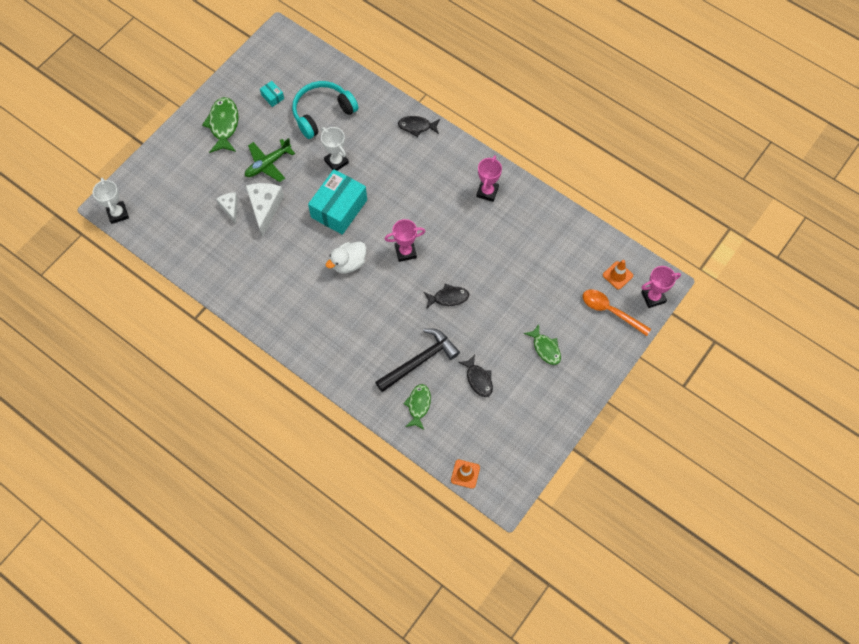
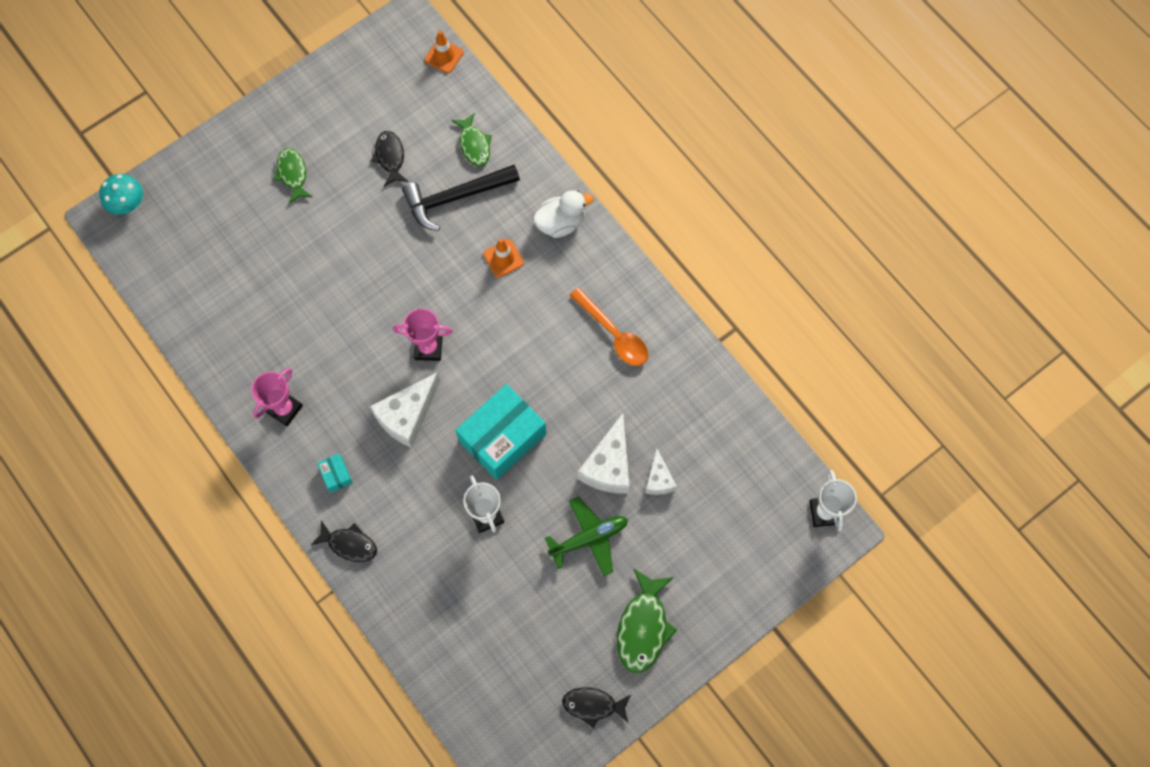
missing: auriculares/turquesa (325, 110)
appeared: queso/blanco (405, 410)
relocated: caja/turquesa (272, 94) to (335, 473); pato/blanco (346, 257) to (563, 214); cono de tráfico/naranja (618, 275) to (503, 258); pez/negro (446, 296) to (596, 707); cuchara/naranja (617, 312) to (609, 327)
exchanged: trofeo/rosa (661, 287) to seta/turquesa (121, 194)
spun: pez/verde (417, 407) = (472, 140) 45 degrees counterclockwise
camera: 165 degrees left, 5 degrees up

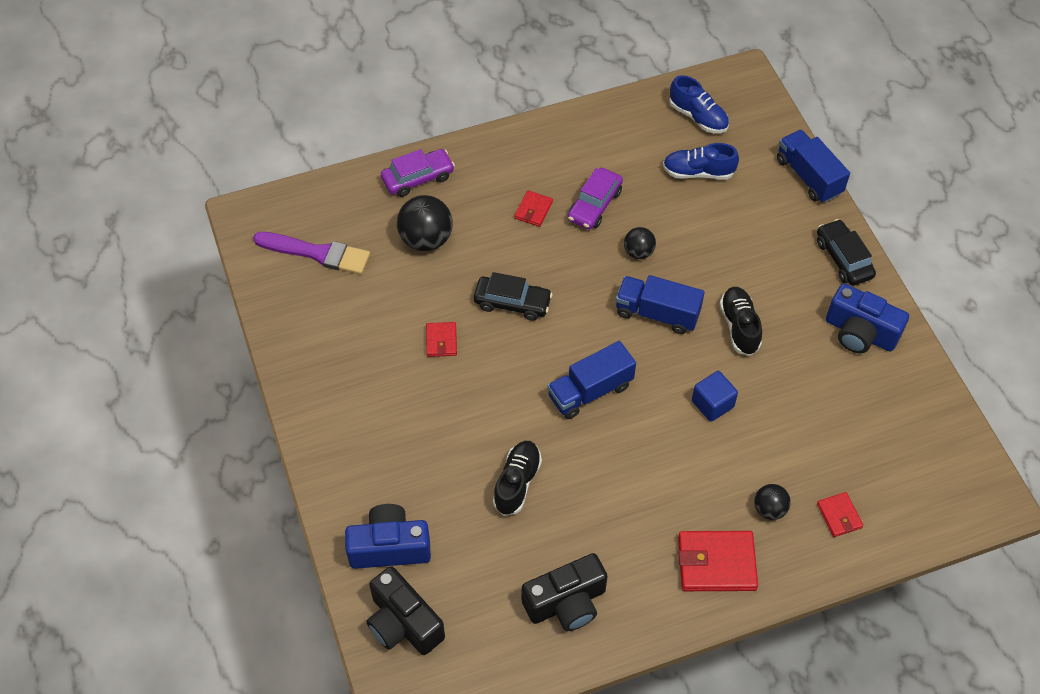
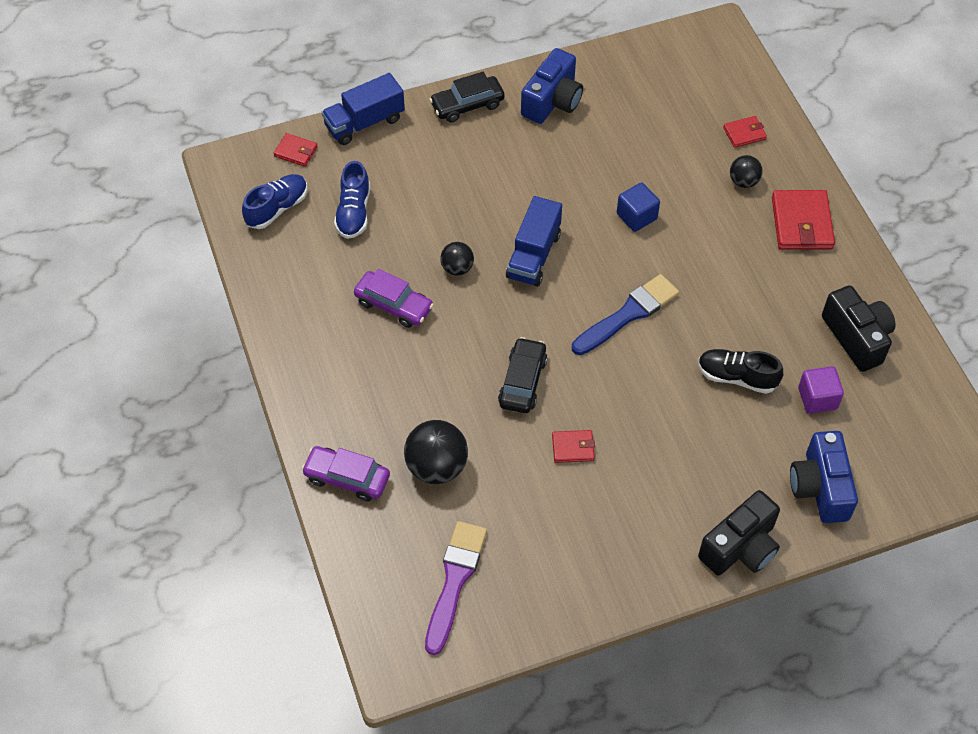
missing: zapato/negro (740, 321)
appeared: cubo/morado (821, 390)
relocated: cartera/rojo (533, 208) to (295, 150); cámara/negro (405, 610) to (739, 532)
exchanged: camión/azul (591, 380) to pincel/azul (625, 314)
spun: coche/morado (418, 173) = (345, 474) 45 degrees counterclockwise
camera: 90 degrees left, 0 degrees up

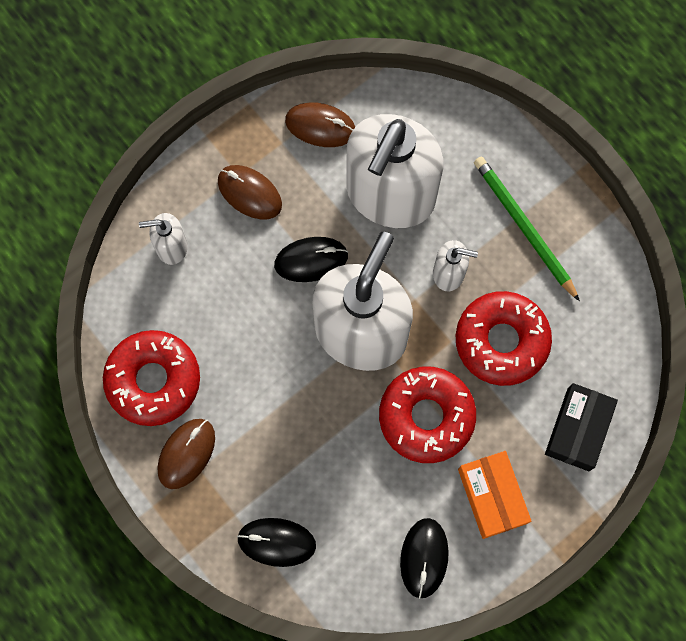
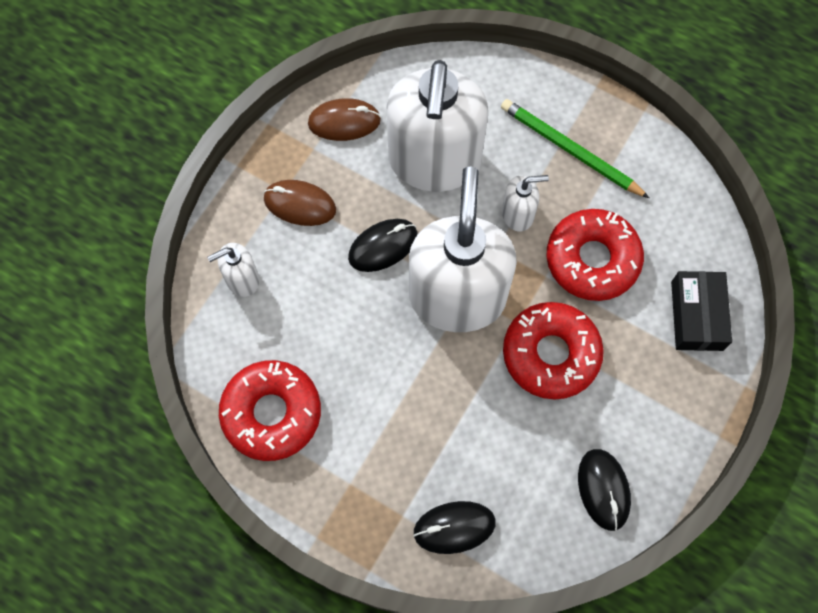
missing: ratón/marrón (186, 454); caja/naranja (494, 495)
camera: 20 degrees left, 5 degrees down

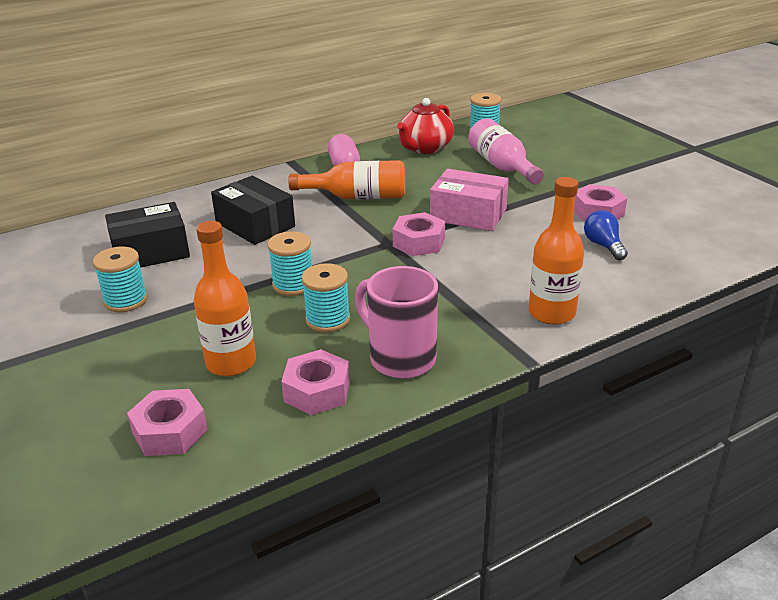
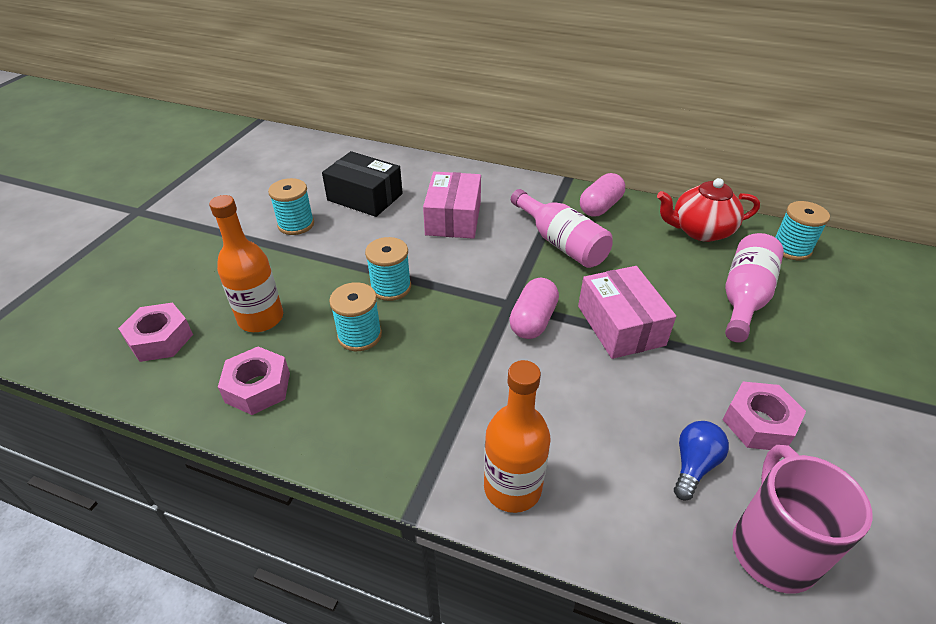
relocated: taza/rosa (396, 322) to (802, 519)
exchanged: tuerca/rosa (419, 234) to cápsula/rosa (534, 308)
colour: botella/naranja (346, 179) to botella/rosa (562, 228); caja/negro (253, 210) to caja/rosa (452, 205)
camera: 50 degrees right, 10 degrees up

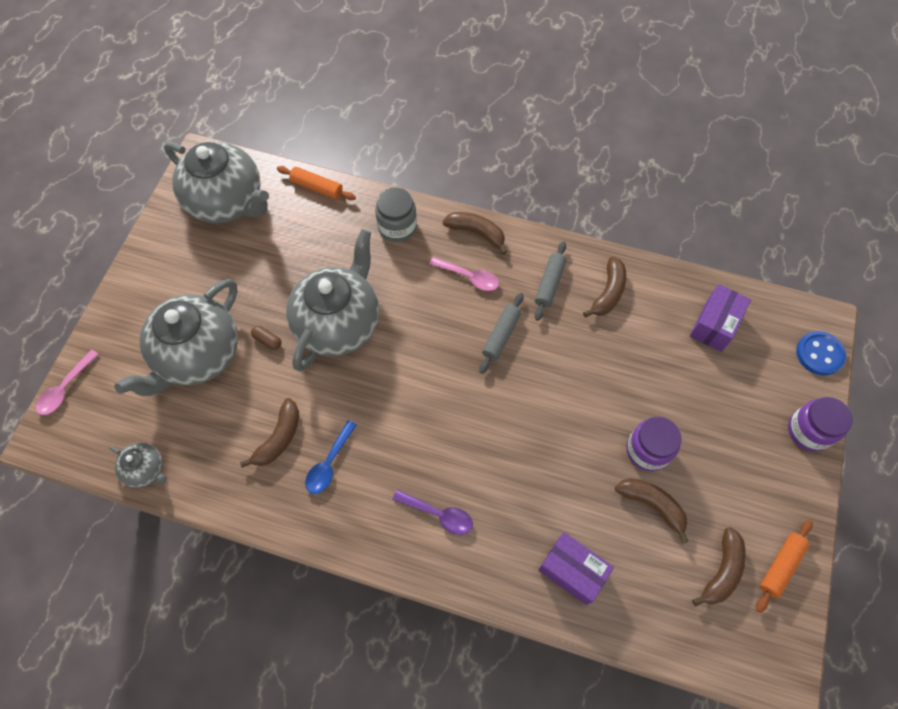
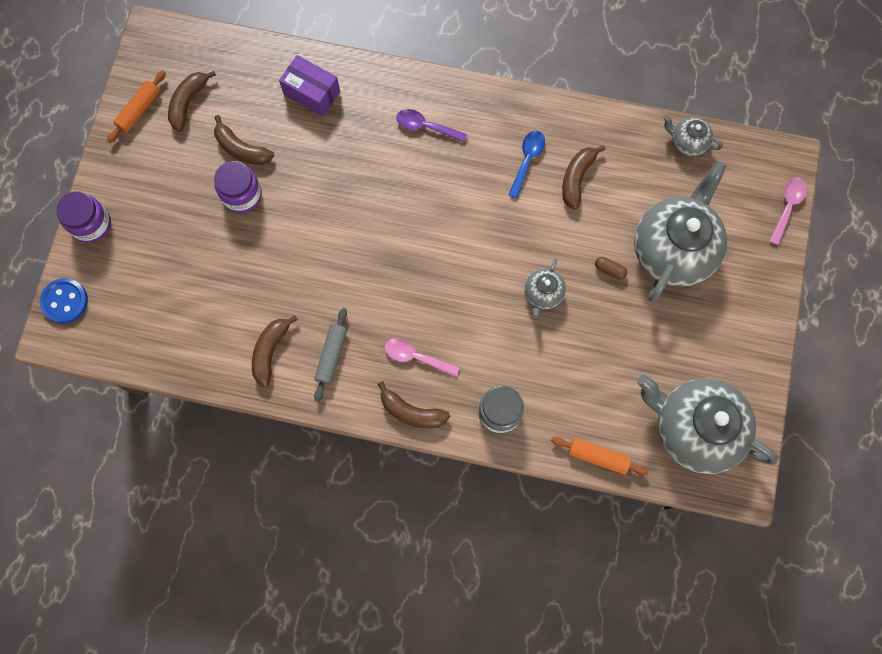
missing: caja/morado (720, 318); rodillo/gris (501, 333)
size: tetera/gris (332, 300) = (545, 289) x0.46
camera: 175 degrees right, 10 degrees up

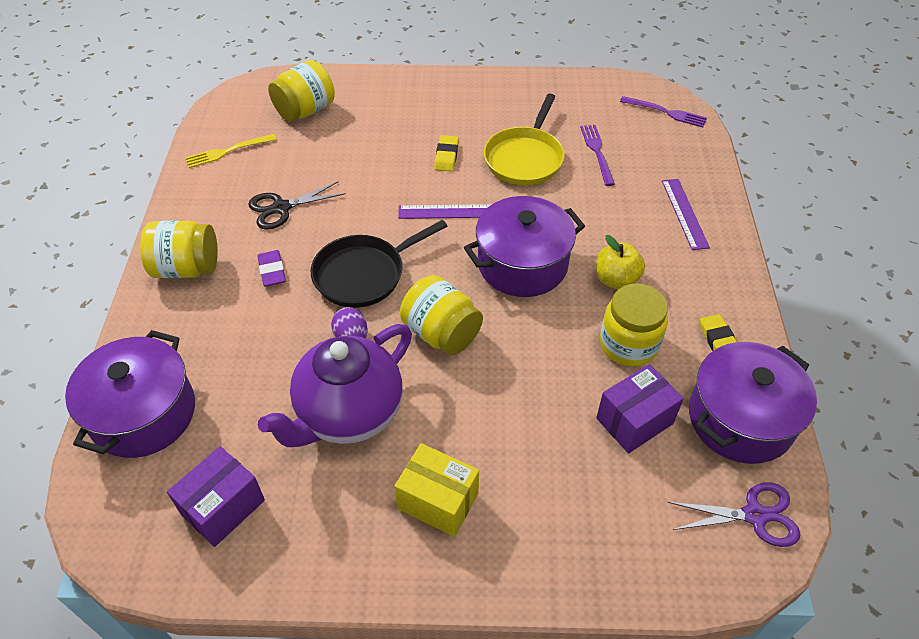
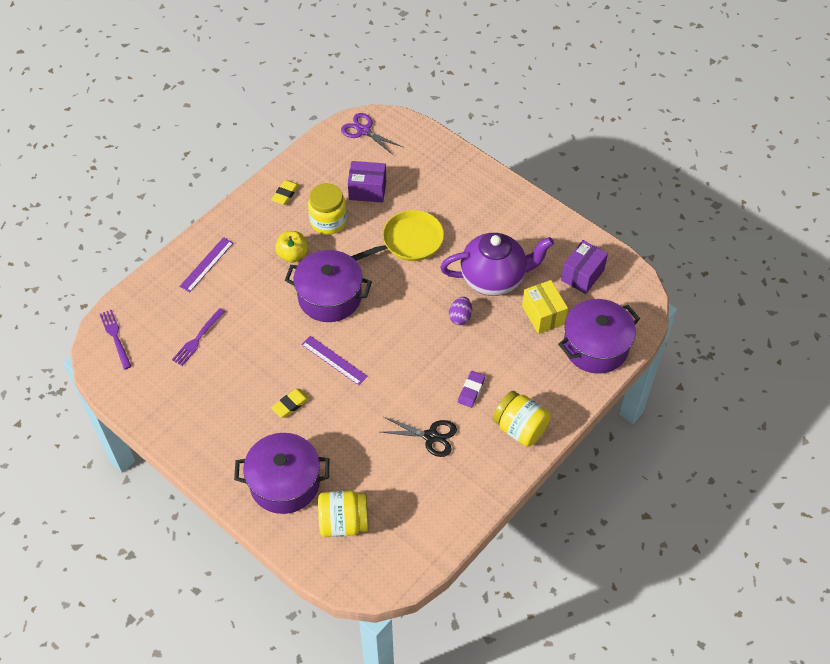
missing: tenedor/amarillo (231, 151); sartén/negro (379, 264); tarro/amarillo (441, 315)
relocated: sartén/amarillo (524, 139) to (397, 235); olla/morado (753, 403) to (281, 473); caja/amarillo (436, 490) to (545, 307)
spun: caja/morado (216, 496) = (584, 267) 45 degrees counterclockwise
camera: 140 degrees left, 5 degrees up

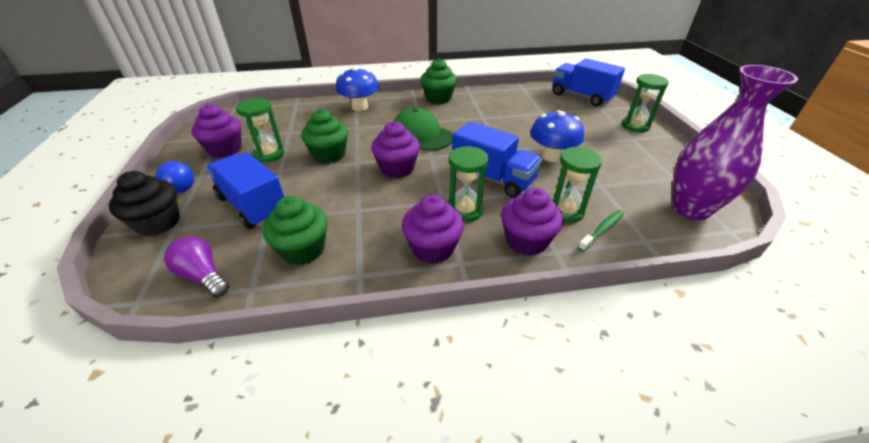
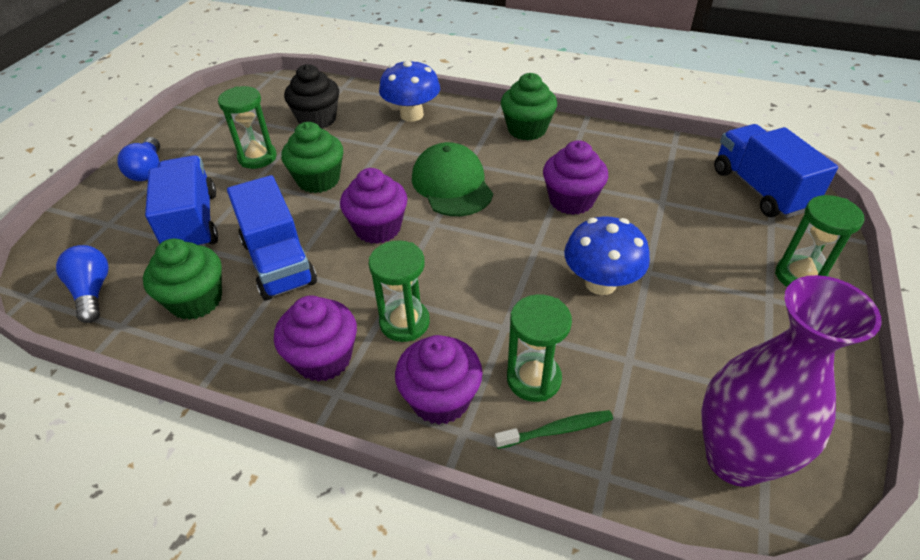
relocated: magdalena/morado (216, 131) to (575, 177); camión/azul (497, 159) to (272, 238); magdalena/negro (144, 203) to (311, 96)
colour: bombilla/morado (196, 266) to bombilla/azul (82, 284)
camera: 30 degrees right, 5 degrees up

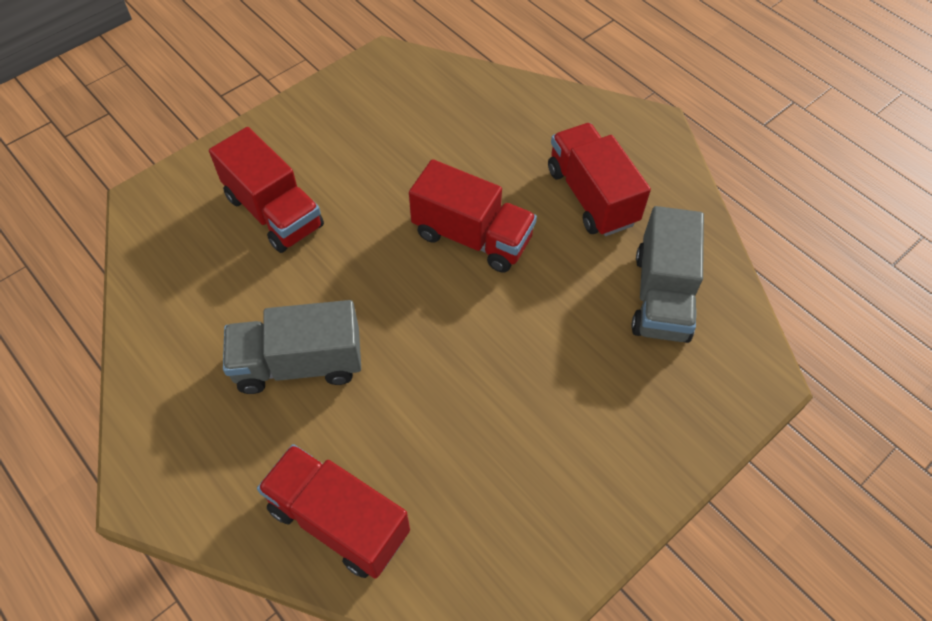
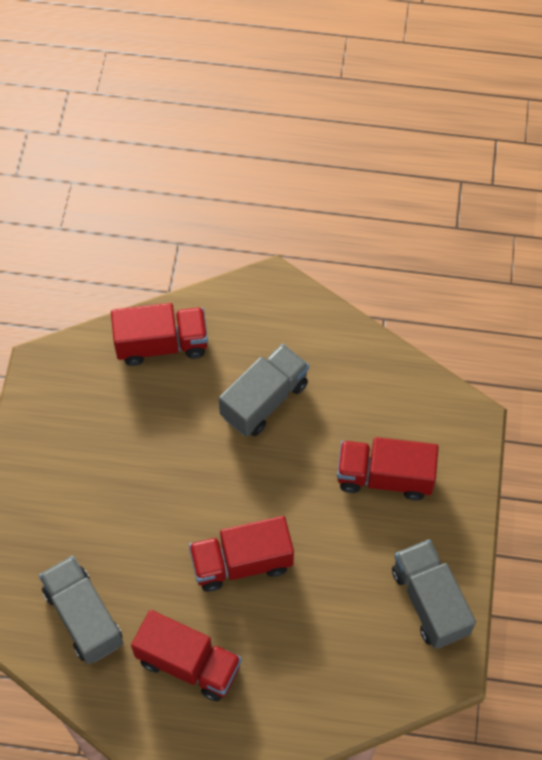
appeared: camión/gris (434, 594)
camera: 140 degrees right, 5 degrees up

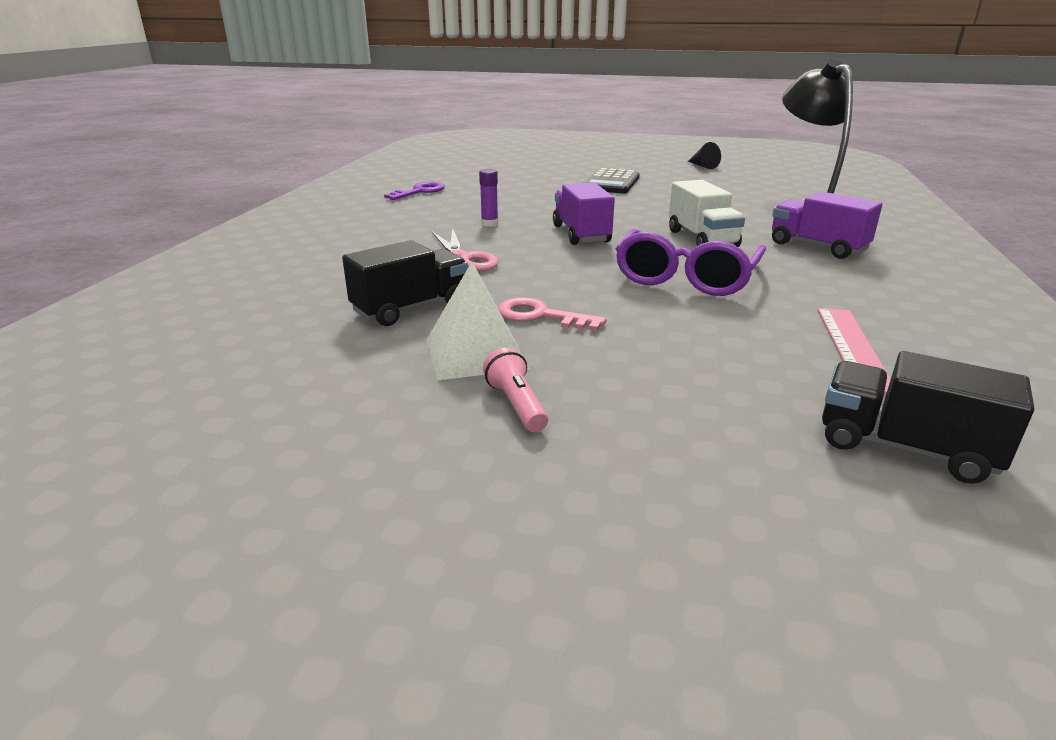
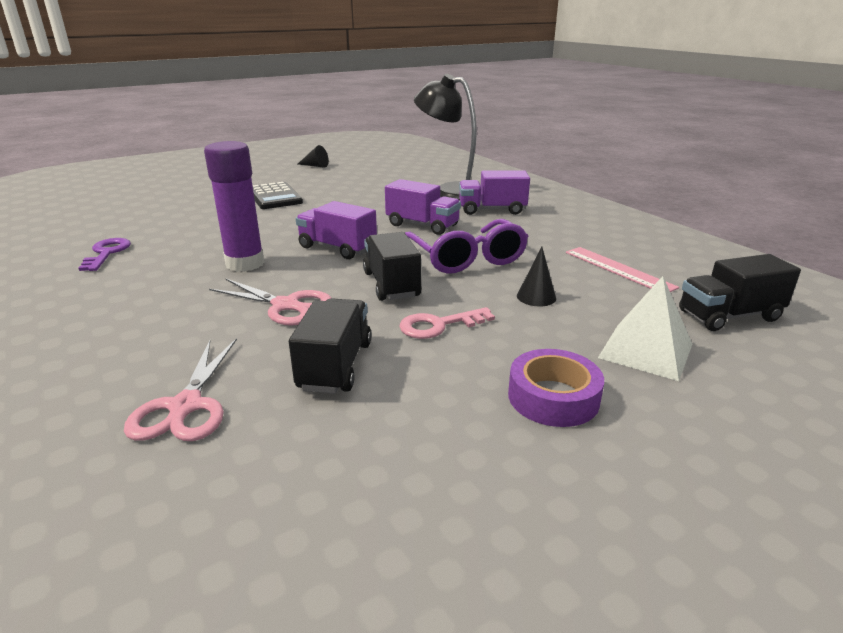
appeared: camión/negro (392, 266); cono/negro (536, 276); tijeras/rosa (180, 389)
relocated: pirámide/blanco (478, 321) to (645, 328)
exchanged: lámpara de mano/rosa (515, 389) to cinta adhesiva/morado (556, 388)
colour: camión/blanco (707, 213) to camión/morado (423, 207)
size: barra de pegamento/morado (488, 198) = (234, 206) x2.20
camera: 45 degrees left, 0 degrees up

